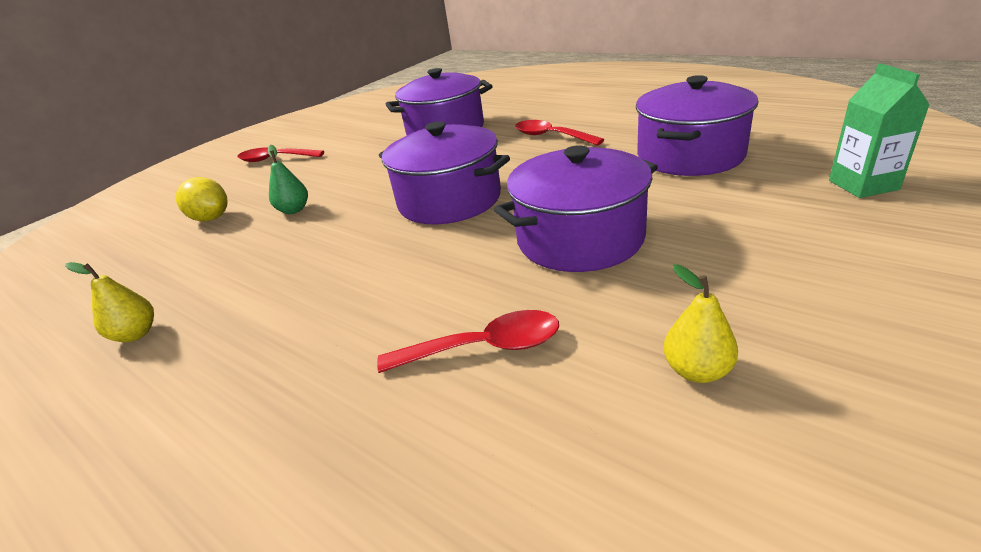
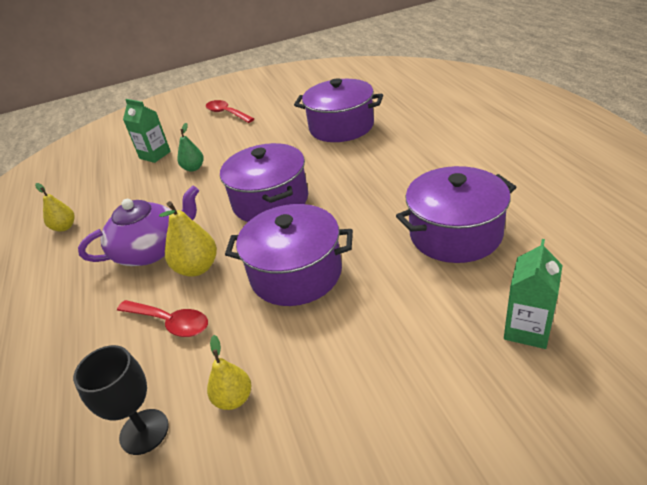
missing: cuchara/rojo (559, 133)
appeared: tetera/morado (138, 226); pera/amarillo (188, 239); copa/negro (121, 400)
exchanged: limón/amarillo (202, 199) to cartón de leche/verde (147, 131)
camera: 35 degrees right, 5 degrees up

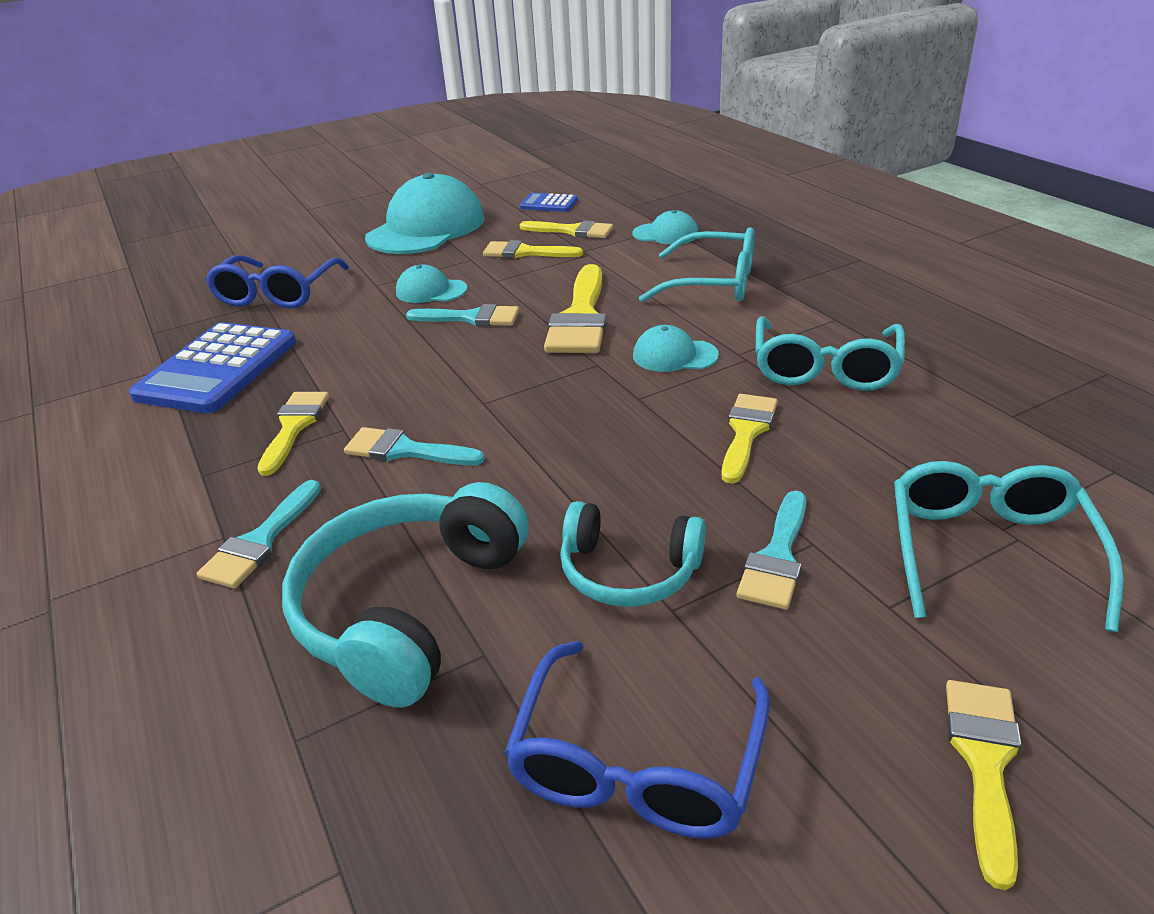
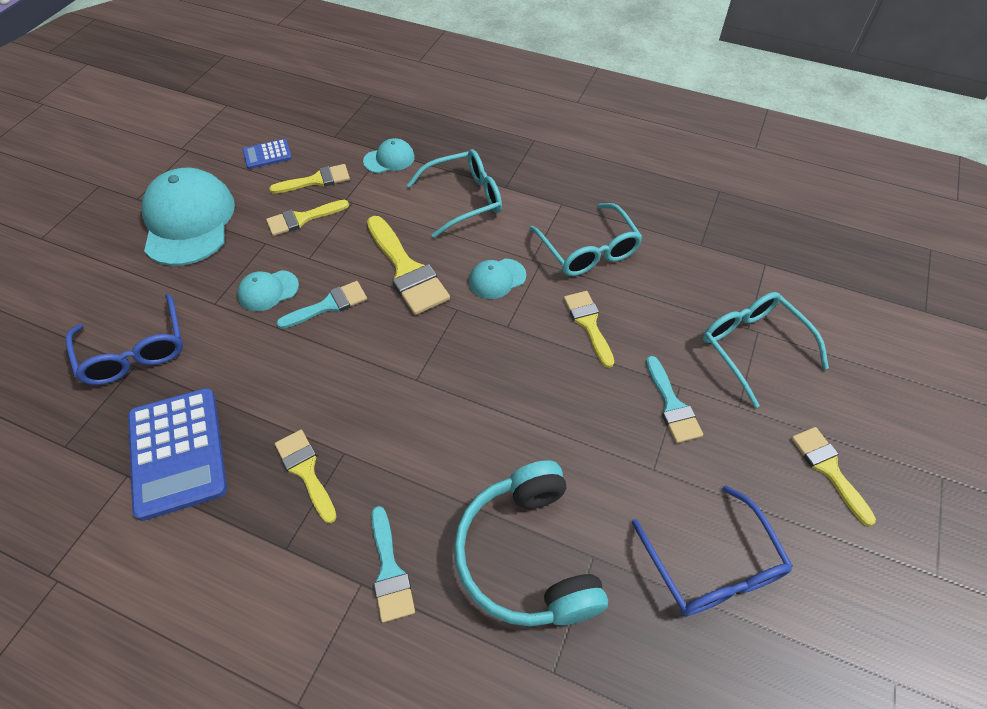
missing: pincel/turquesa (414, 446); auriculares/turquesa (633, 554)
camera: 40 degrees left, 20 degrees up

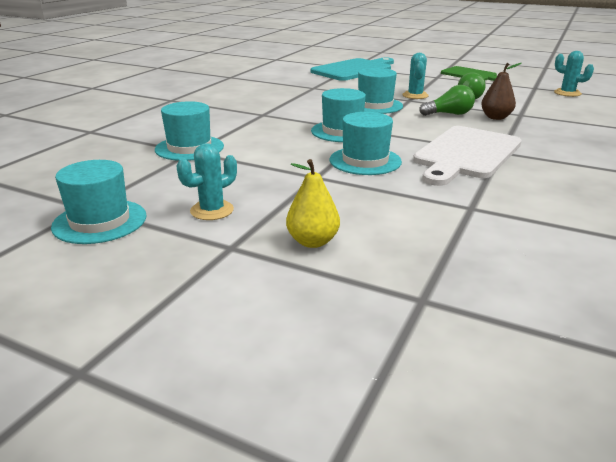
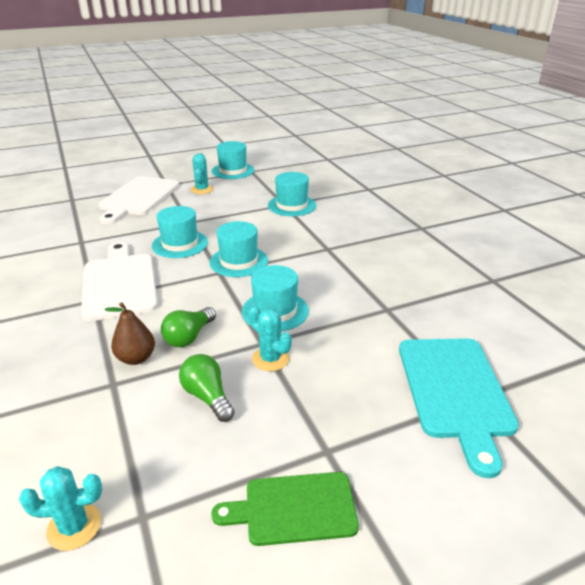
exchanged: pera/amarillo (313, 203) to tabla de cortar/blanco (139, 200)
camera: 130 degrees right, 5 degrees up

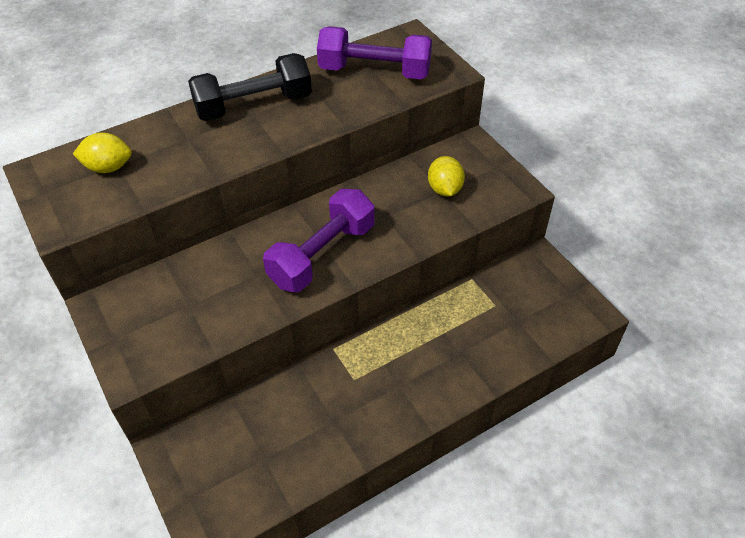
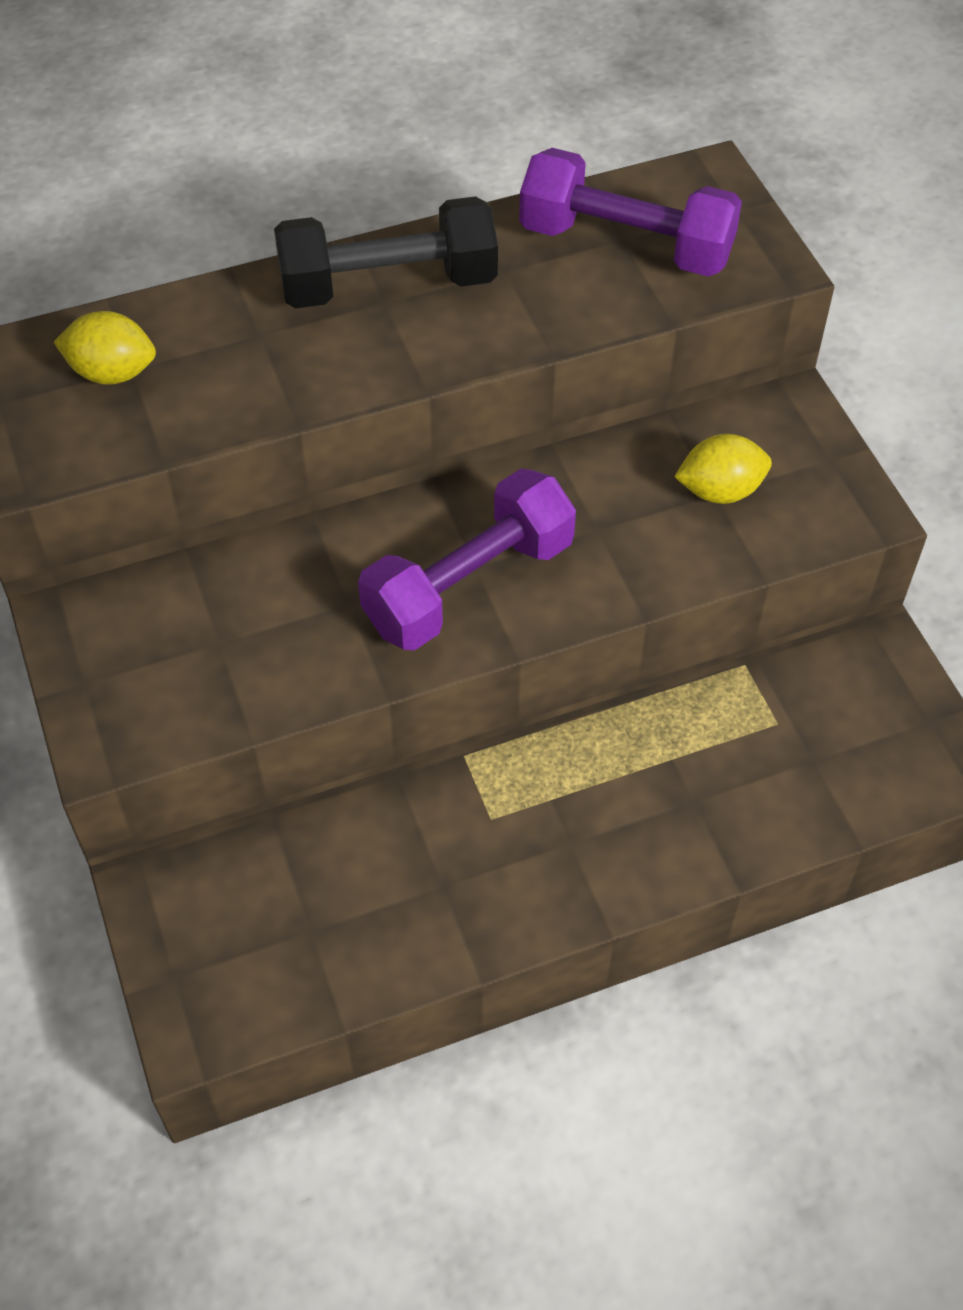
spun: limón/amarillo (446, 176) = (723, 469) 75 degrees clockwise
camera: 10 degrees right, 5 degrees up

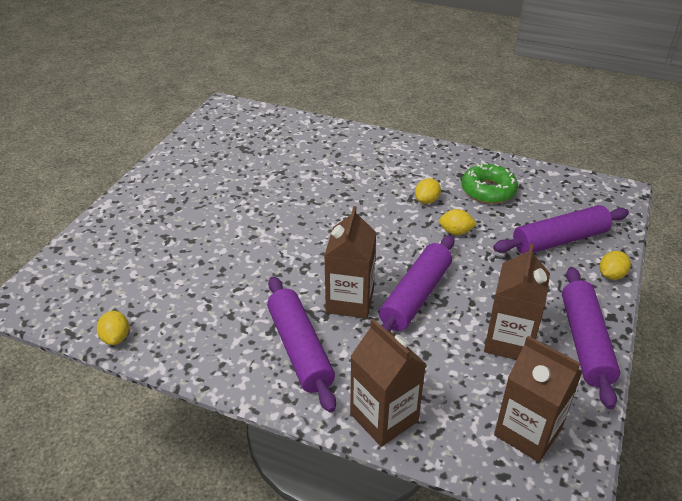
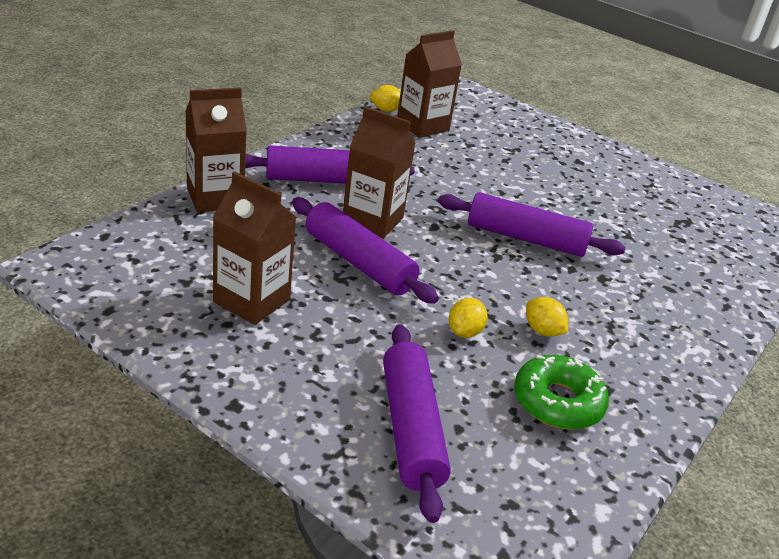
missing: limón/amarillo (615, 265)
relocated: rodillo/morado (591, 338) to (532, 224); cartón de leche/marrón (538, 399) to (429, 84)
camera: 100 degrees right, 5 degrees down

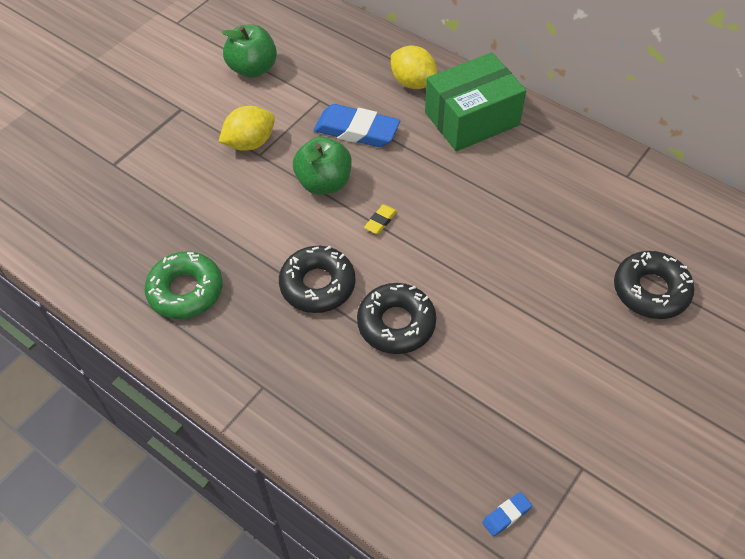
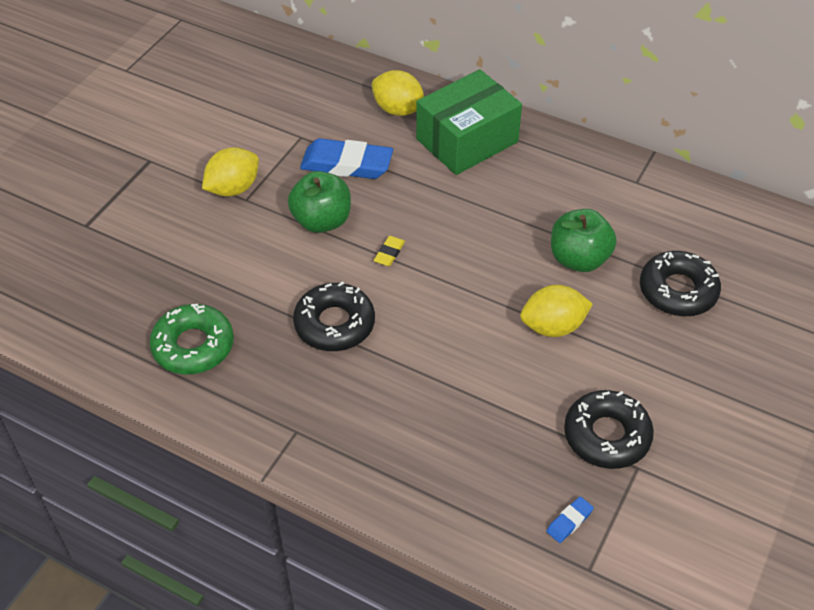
appeared: limón/amarillo (556, 311)
relocated: manzana/verde (249, 51) to (584, 240); rosquilla/negro (396, 318) to (609, 429)
camera: 10 degrees left, 5 degrees down

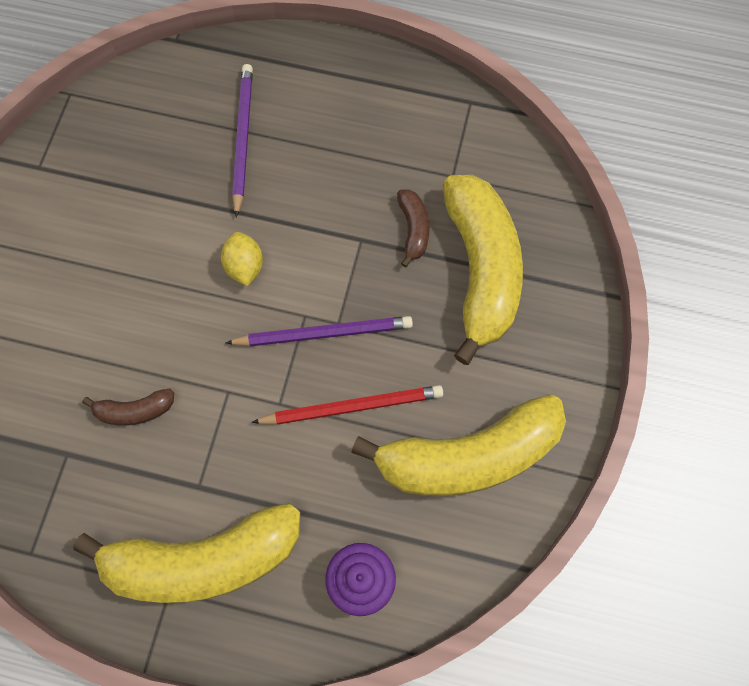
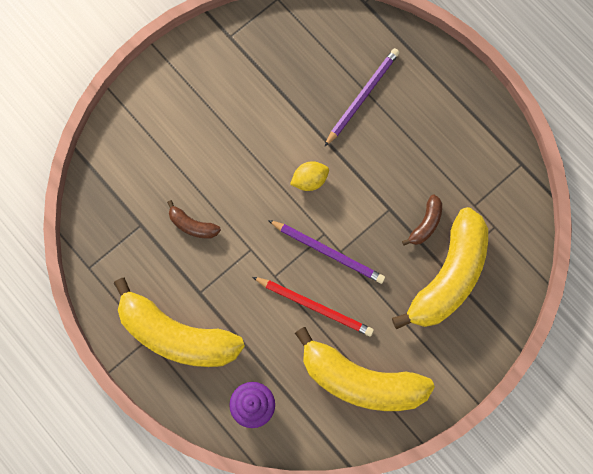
spun: limón/amarillo (242, 259) = (309, 176) 45 degrees clockwise
camera: 35 degrees right, 5 degrees up

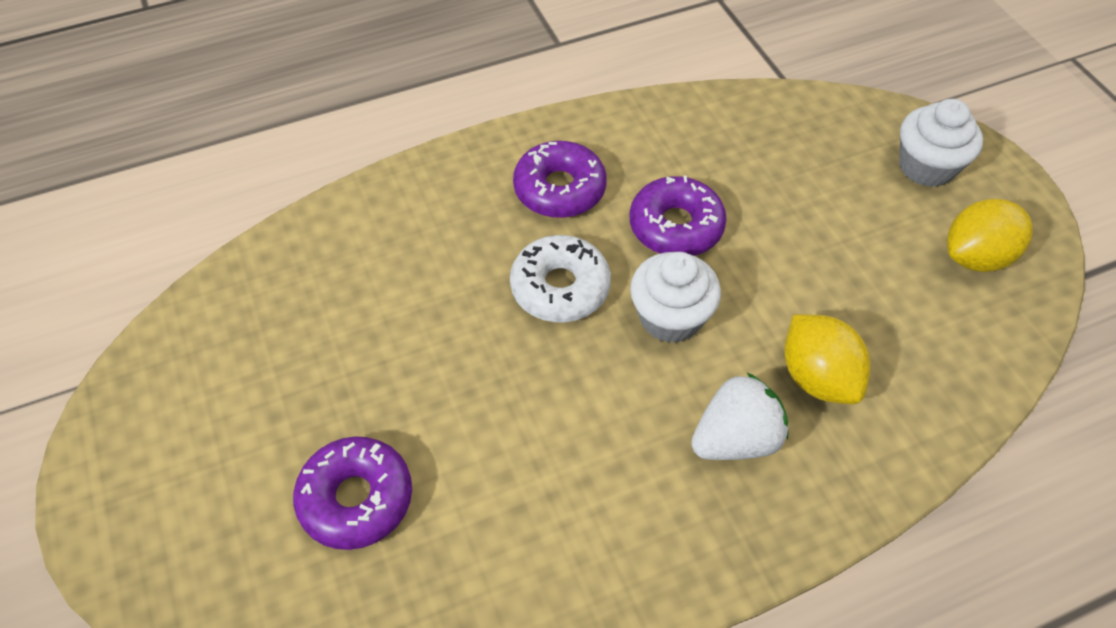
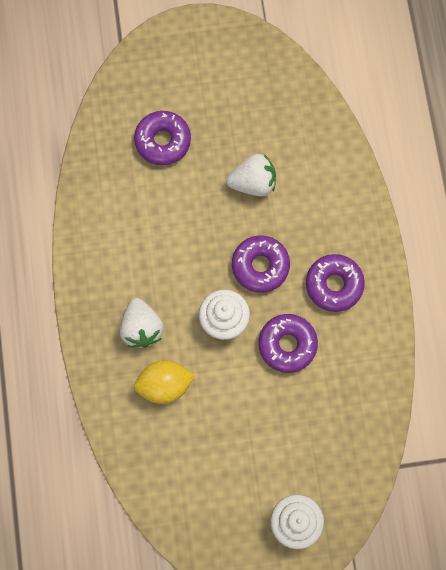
missing: limón/amarillo (990, 235)
appeared: fresa/blanco (251, 175)
colour: rosquilla/blanco (560, 278) to rosquilla/morado (261, 264)
camera: 105 degrees right, 20 degrees up

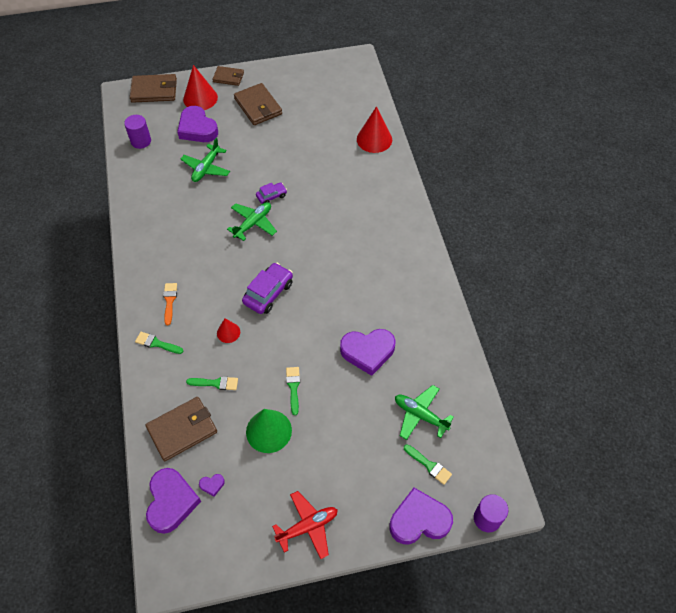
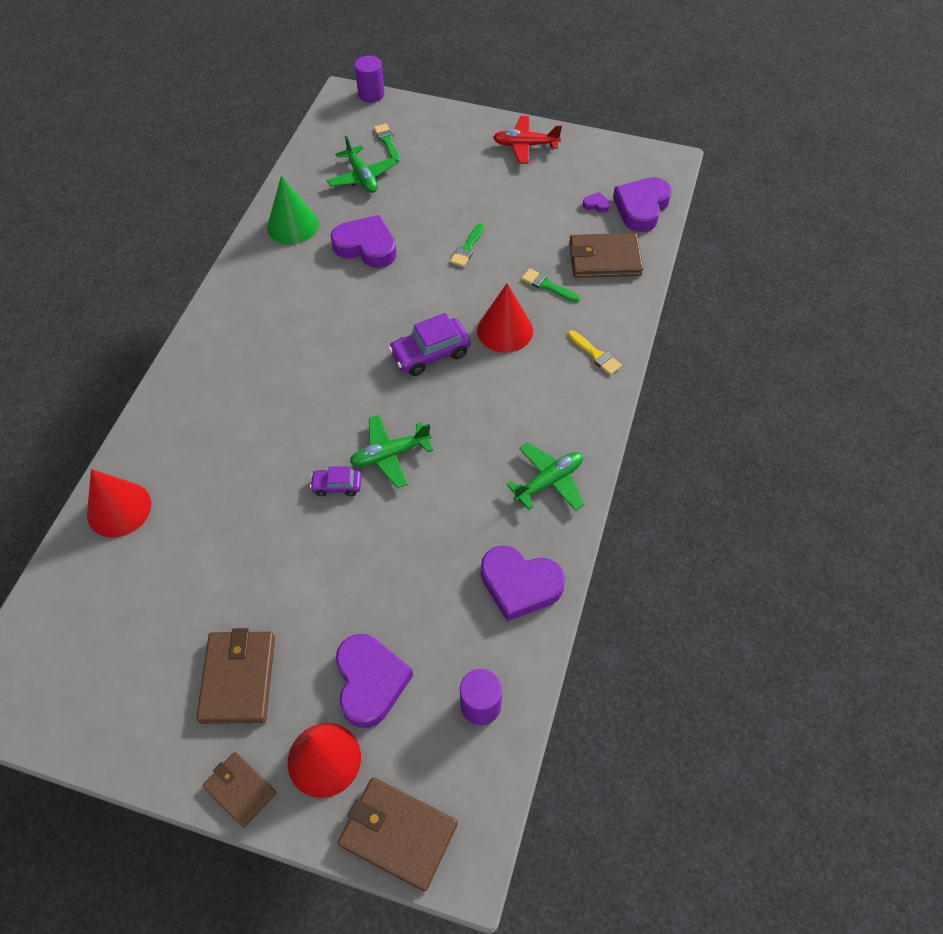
missing: pincel/naranja (170, 304)
relocated: avión/verde (205, 160) to (545, 476); cono/verde (269, 431) to (293, 210); corazón/morado (421, 516) to (523, 583)
colour: pincel/verde (159, 343) to pincel/amarillo (595, 352)
size: cono/rojo (228, 330) = (505, 318) x1.80
camera: 150 degrees left, 0 degrees up

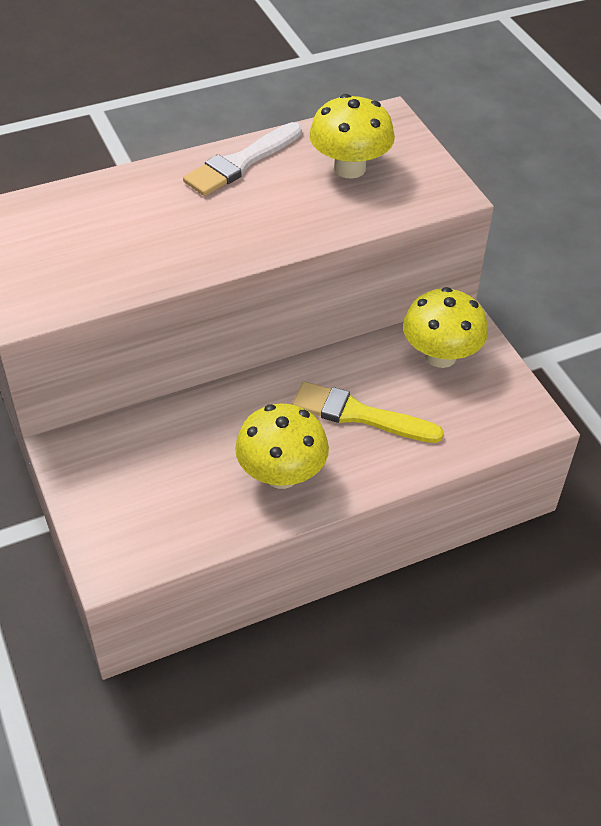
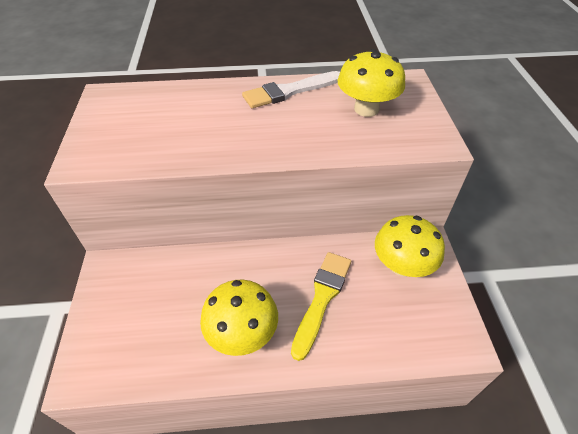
spun: pincel/amarillo (368, 412) = (321, 306) 75 degrees clockwise
camera: 20 degrees right, 0 degrees up

